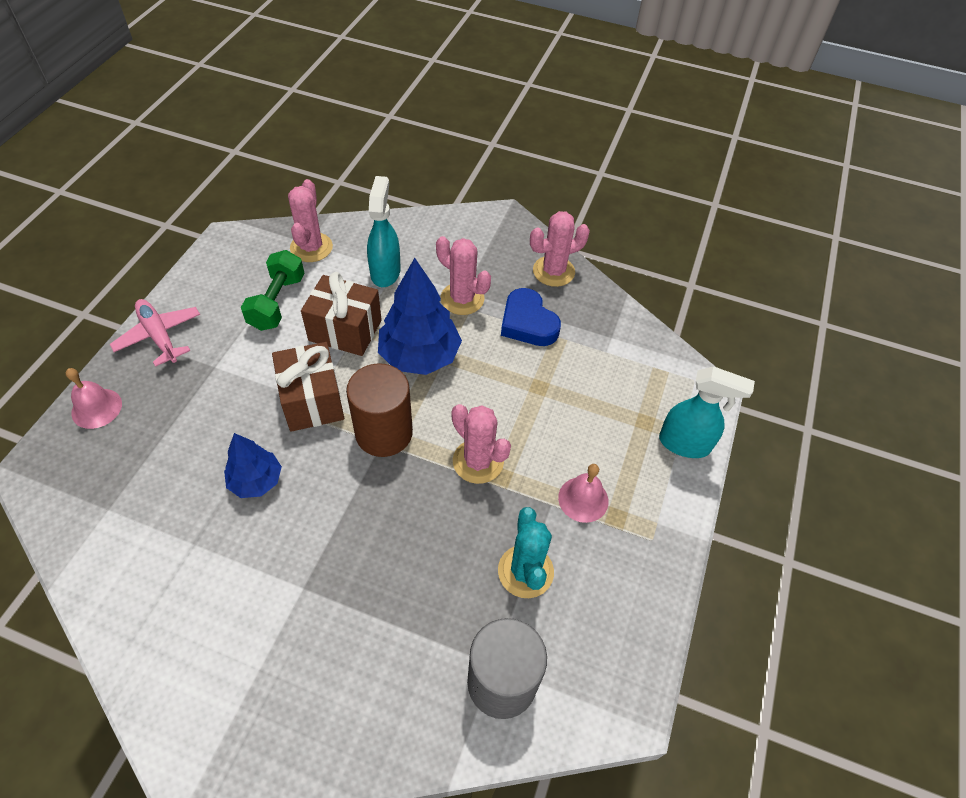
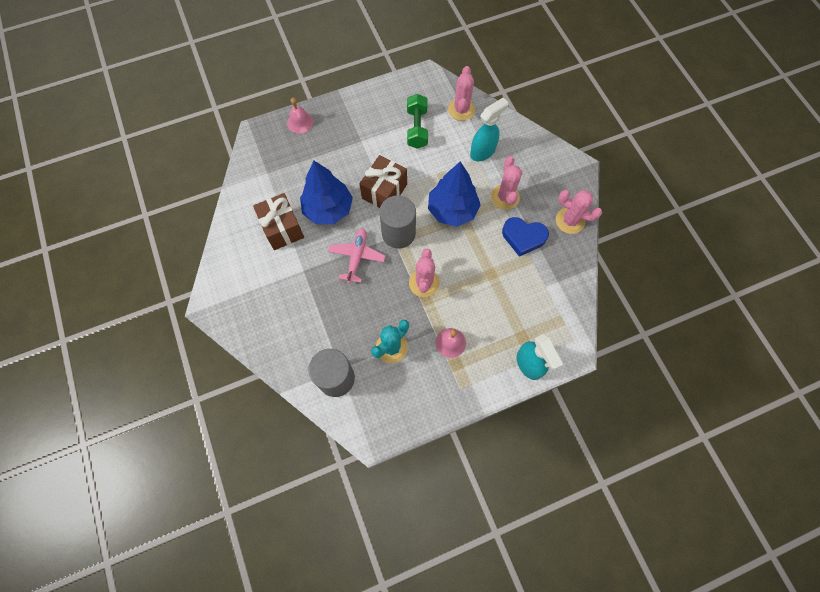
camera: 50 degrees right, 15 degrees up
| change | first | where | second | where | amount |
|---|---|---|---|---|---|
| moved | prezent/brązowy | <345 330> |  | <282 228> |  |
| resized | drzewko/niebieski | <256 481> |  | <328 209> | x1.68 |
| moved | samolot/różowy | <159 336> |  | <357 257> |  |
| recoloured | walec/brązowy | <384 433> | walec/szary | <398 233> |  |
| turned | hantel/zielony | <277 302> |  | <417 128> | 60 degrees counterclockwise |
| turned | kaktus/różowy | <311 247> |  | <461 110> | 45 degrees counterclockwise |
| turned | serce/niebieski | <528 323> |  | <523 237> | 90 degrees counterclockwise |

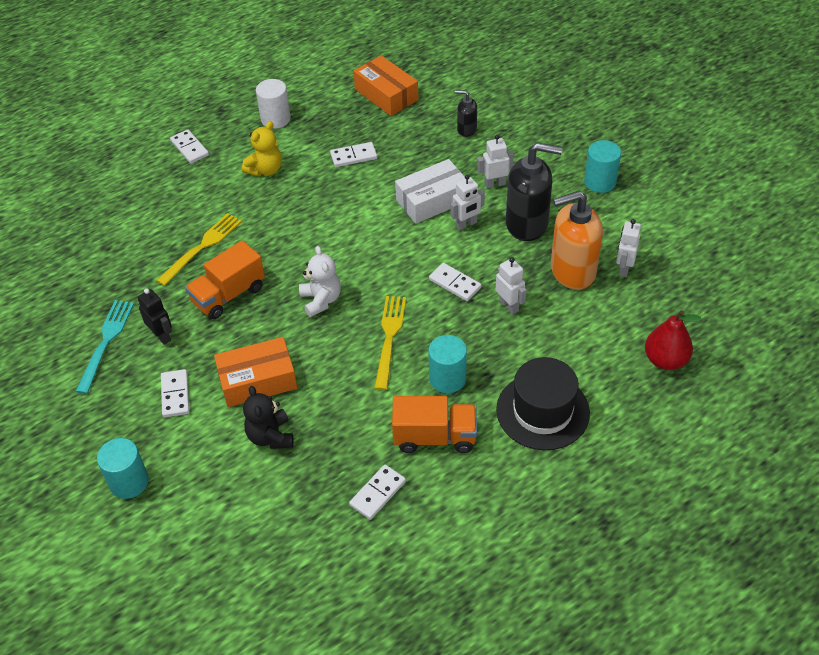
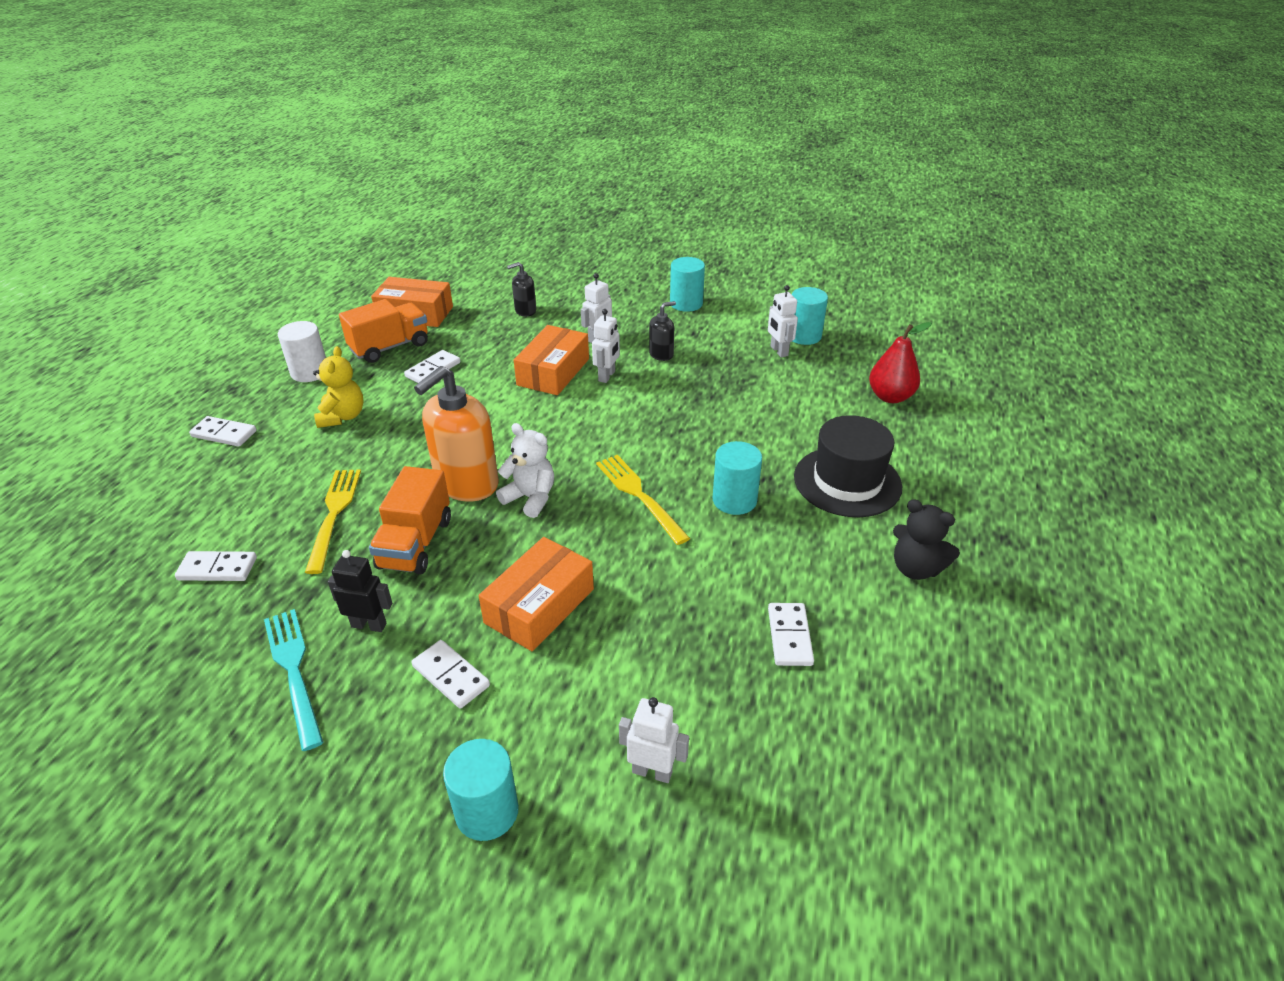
camera: 40 degrees left, 10 degrees down
| change | first | where | second | where | amount |
|---|---|---|---|---|---|
| moved | kostka domina/biały | <454 284> |  | <217 569> |  |
| moved | ciężarówka/pomarańczowy | <435 437> |  | <390 347> |  |
| moved | dozownik mydła/pomarańczowy | <572 271> |  | <466 484> |  |
| recoloured | pudełko/biały | <432 200> | pudełko/pomarańczowy | <553 372> |  |
| moved | robot/biały | <509 306> |  | <652 771> |  |
| resized | dozownik mydła/czarny | <527 224> |  | <661 354> | x0.49 |
| added |  |  | walec/turkusowy | <804 336> |  |
| moved | miś/czarny | <270 436> |  | <915 568> |  |

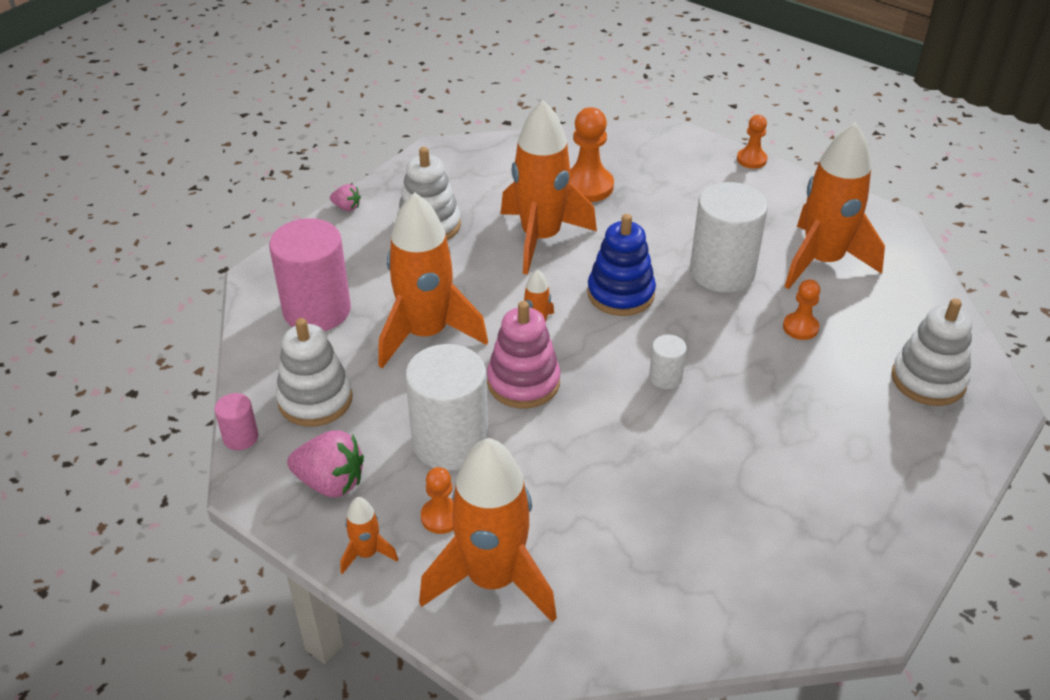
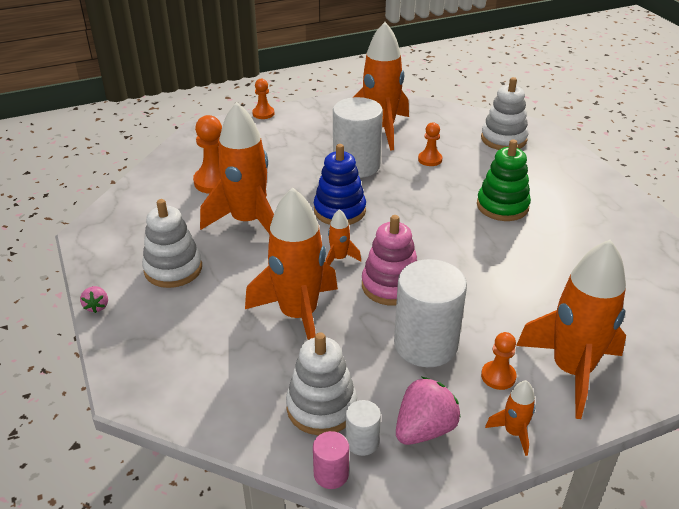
camera: 60 degrees left, 5 degrees down
| change | first | where | second | where | amount |
|---|---|---|---|---|---|
| turned | truskawka/różowy | <347 207> |  | <97 306> | 120 degrees clockwise |
| moved | walec/biały | <665 378> |  | <362 442> |  |
| added |  |  | zabawka nakładanka/zielony | <502 206> |  |
| removed | walec/różowy | <317 310> |  |  |  |

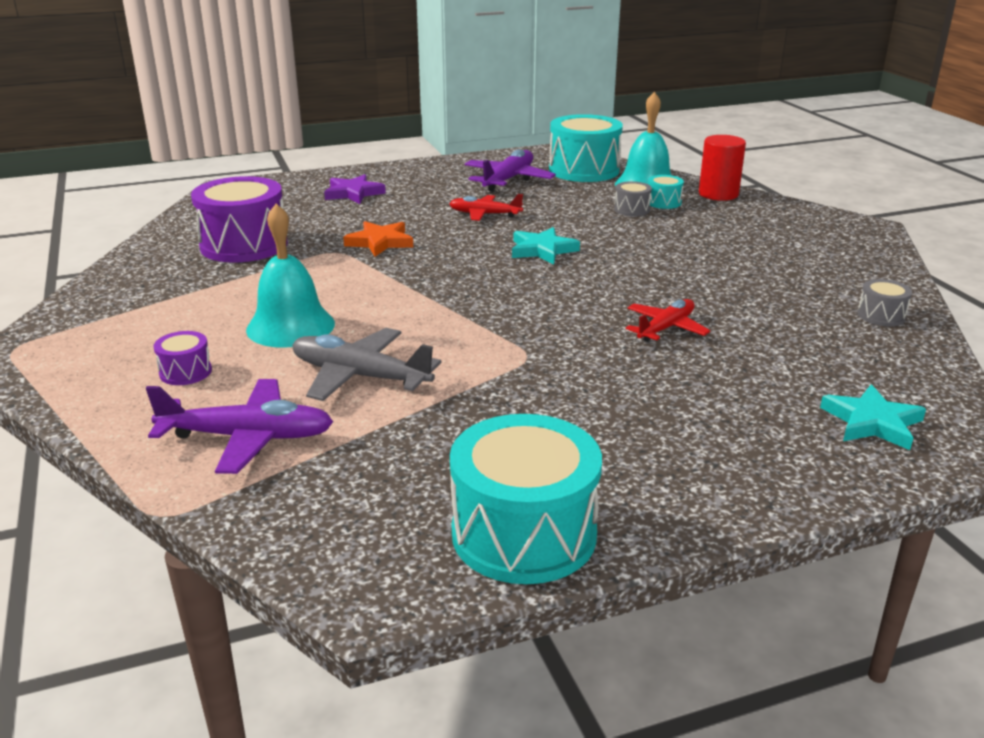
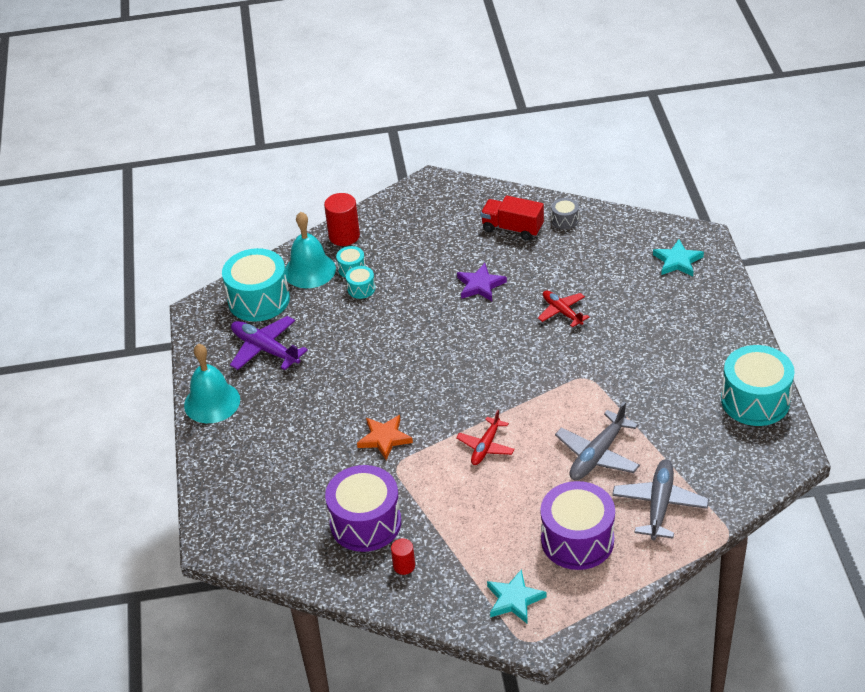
camera: 75 degrees left, 15 degrees up
| change | first | where | second | where | amount |
|---|---|---|---|---|---|
| moved | dzwonek/turkusowy | <290 326> |  | <212 402> |  |
| recoloured | bęben/szary | <631 209> | bęben/turkusowy | <361 289> |  |
| added |  |  | walec/czerwony | <404 566> |  |
| moved | samolot/czerwony | <484 214> |  | <485 447> |  |
| moved | gwiazda/fioletowy | <353 193> |  | <480 285> |  |
| added |  |  | ciężarówka/czerwony | <512 228> |  |
| moved | gwiazda/turkusowy | <542 250> |  | <514 599> |  |
| resized | bęben/fioletowy | <185 372> |  | <577 540> | x2.21 |
| recoloured | samolot/fioletowy | <247 437> | samolot/szary | <659 505> |  |

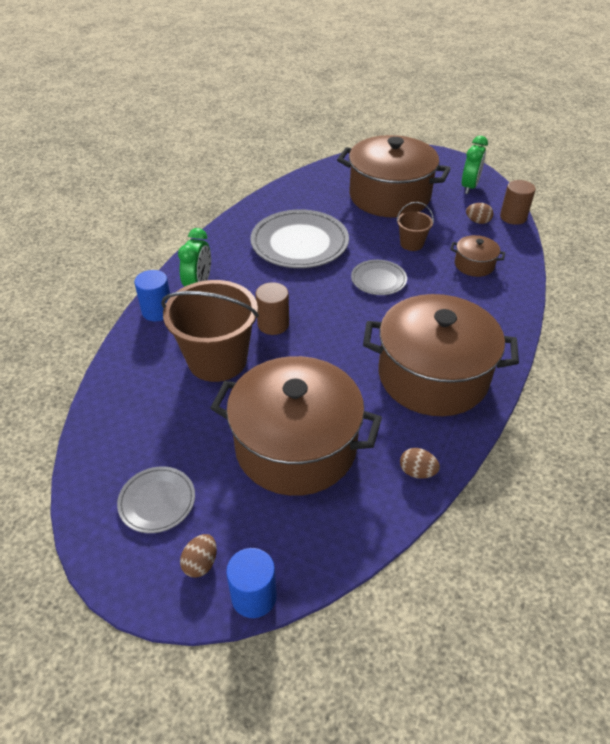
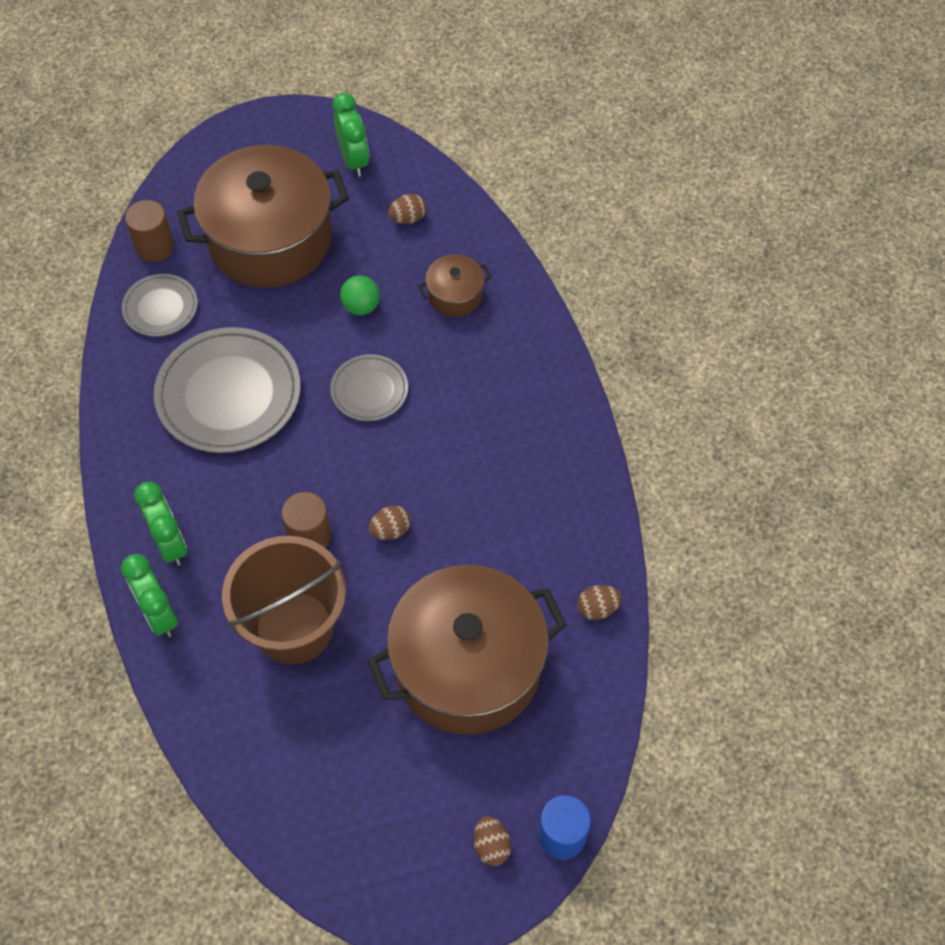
camera: 40 degrees left, 15 degrees up
| change | first | where | second | where | amount |
|---|---|---|---|---|---|
| replaced | walec/niebieski | <157 311> | budzik/zielony | <158 614> |  |
| moved | talerz/szary | <157 501> |  | <160 308> |  |
| moved | walec/brązowy | <513 217> |  | <154 247> |  |
| replaced | wiadro/brązowy | <411 244> | piłka/zielony | <361 306> |  |
| added |  |  | jajko/brązowy | <390 530> |  |
| removed | garnek/brązowy | <433 376> |  |  |  |

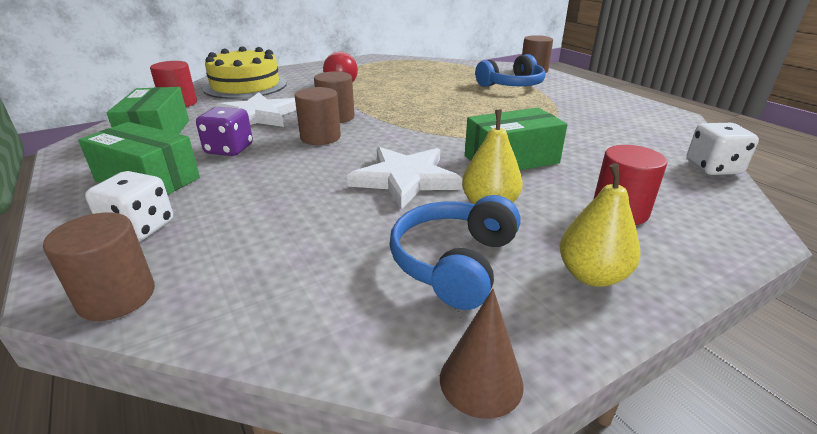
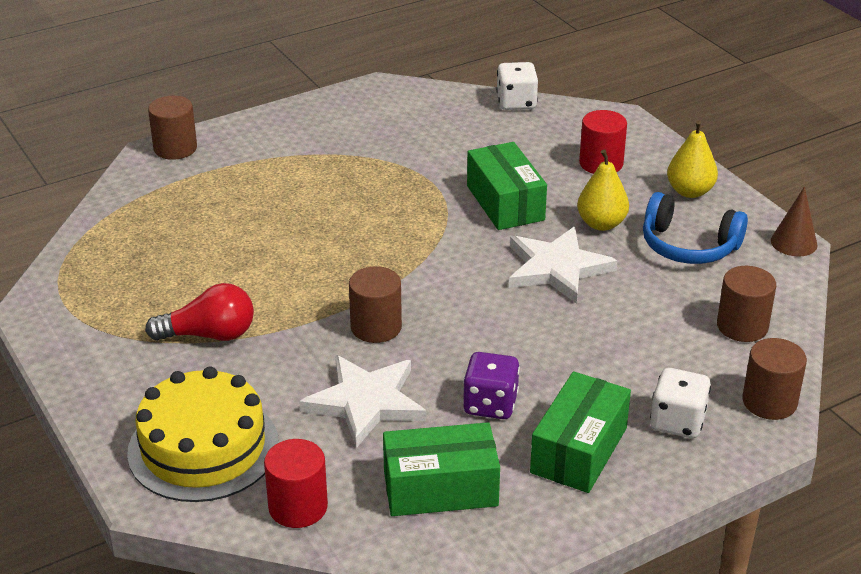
camera: 90 degrees left, 5 degrees up
| change | first | where | second | where | amount |
|---|---|---|---|---|---|
| moved | walec/brązowy | <320 137> |  | <742 326> |  |
| removed | słuchawki/niebieski | <512 85> |  |  |  |

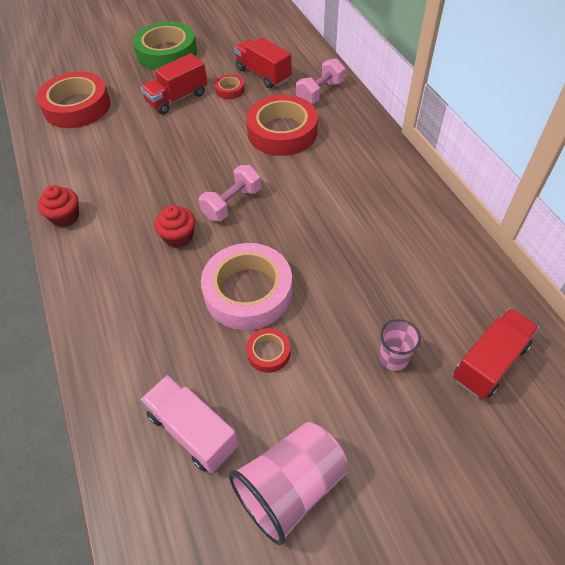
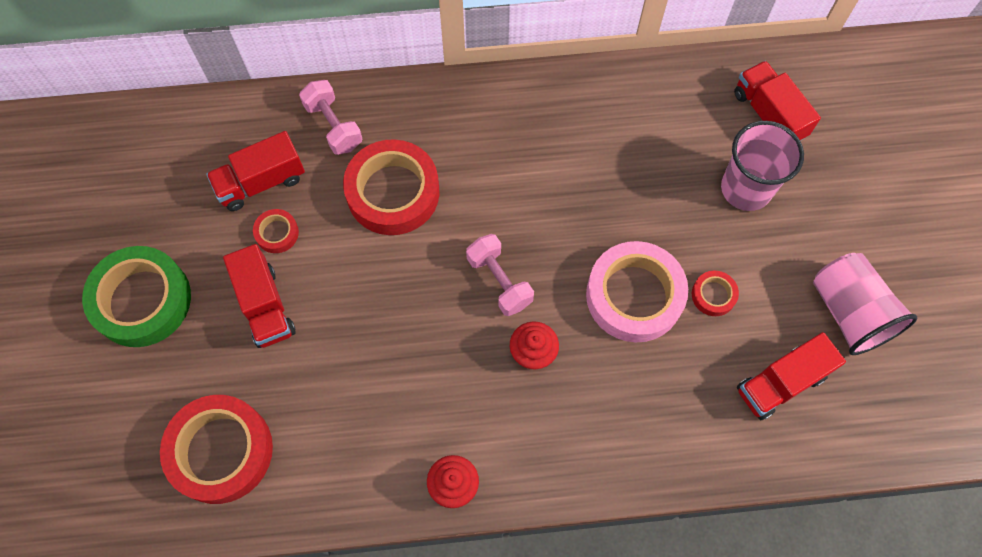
camera: 75 degrees left, 15 degrees up
| change | first | where | second | where | amount |
|---|---|---|---|---|---|
| resized | szklanka/różowy | <393 358> |  | <746 189> | x1.83 |
| recoloured | ciężarówka/różowy | <193 431> | ciężarówka/czerwony | <781 383> |  |

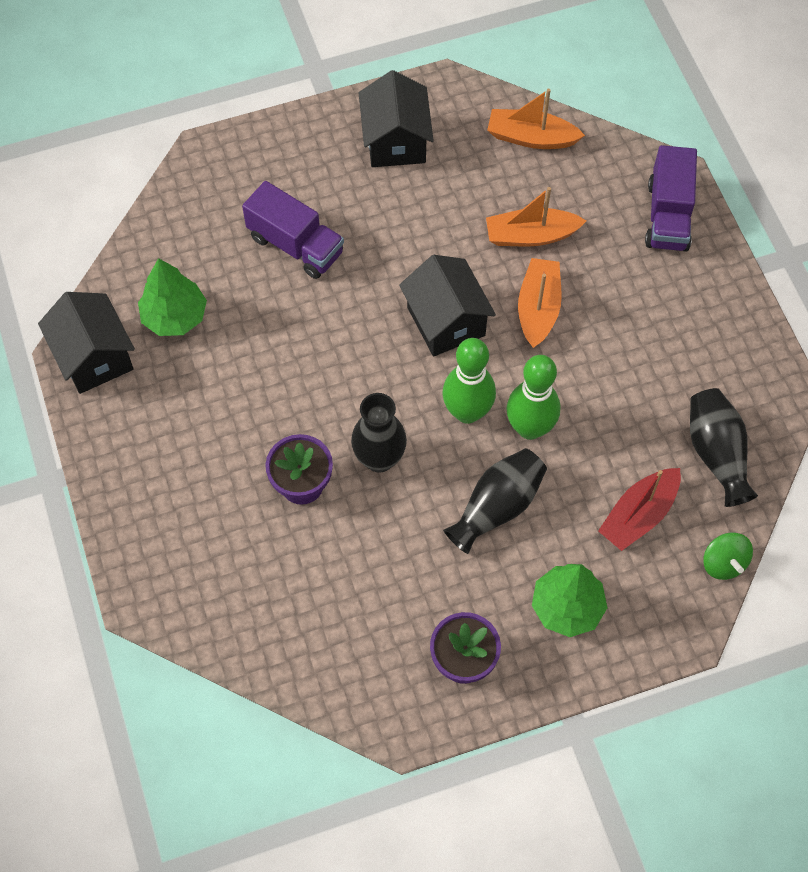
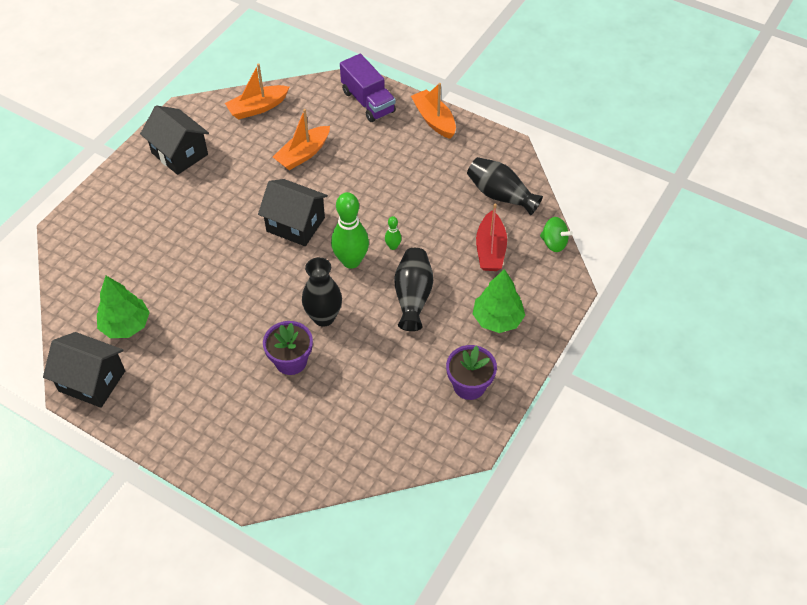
camera: 40 degrees left, 10 degrees down
| change | first | where | second | where | amount |
|---|---|---|---|---|---|
| resized | kręgiel/zielony | <530 428> |  | <393 246> | x0.46 |
| moved | łódka/pomarańczowy | <538 309> |  | <434 120> |  |
| removed | ciężarówka/fioletowy | <295 245> |  |  |  |

